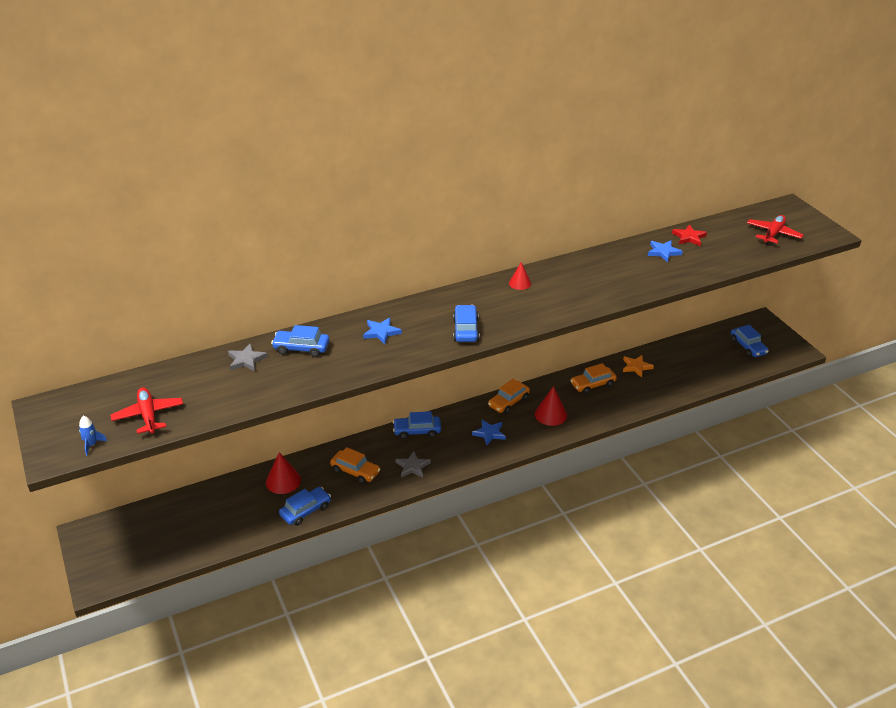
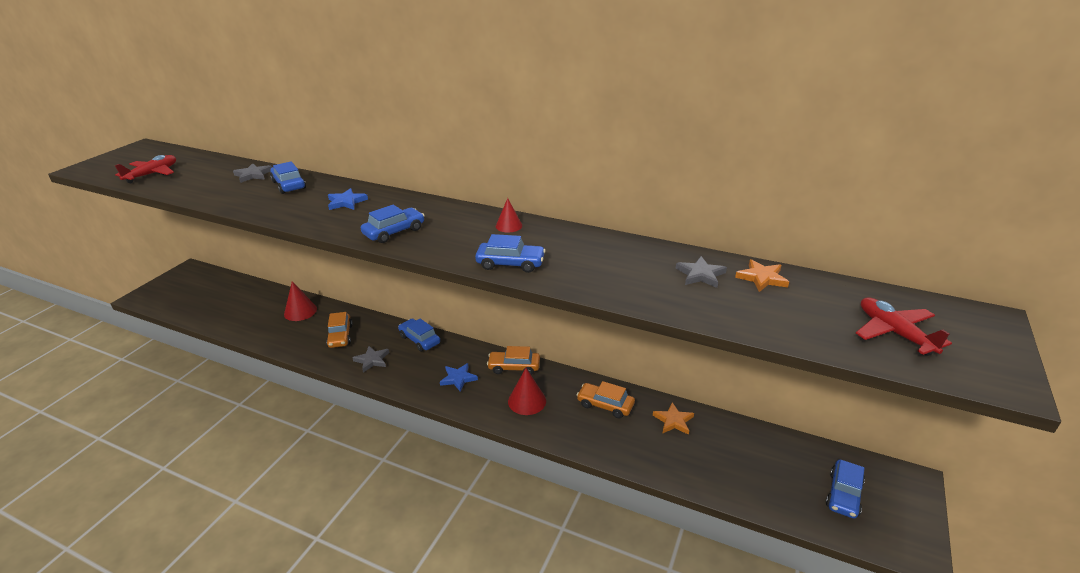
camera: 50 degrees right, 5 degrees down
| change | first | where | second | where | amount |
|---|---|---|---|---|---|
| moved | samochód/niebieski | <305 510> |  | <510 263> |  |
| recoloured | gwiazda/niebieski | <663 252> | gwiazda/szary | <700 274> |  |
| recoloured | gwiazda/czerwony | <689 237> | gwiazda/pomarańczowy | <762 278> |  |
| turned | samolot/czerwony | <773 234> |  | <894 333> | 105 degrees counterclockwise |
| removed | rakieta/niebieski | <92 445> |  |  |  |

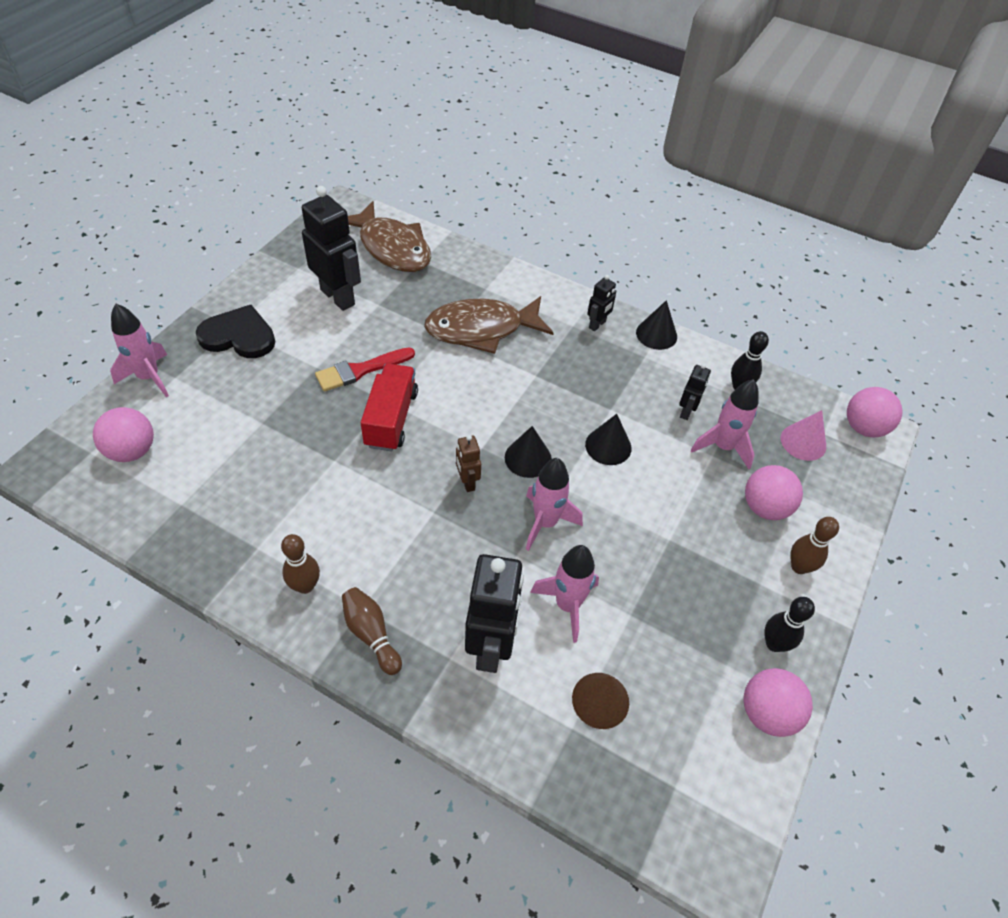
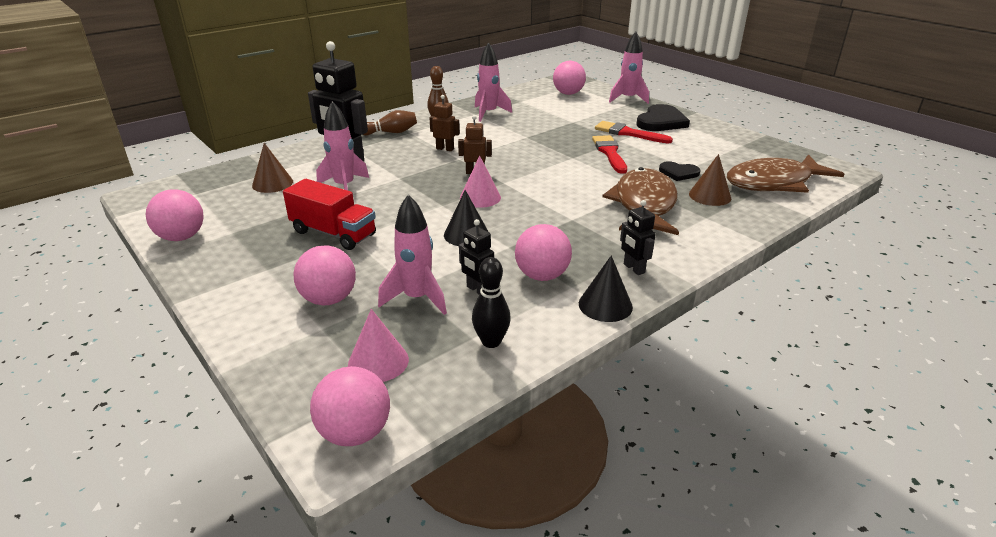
camera: 115 degrees right, 20 degrees down
| change | first | where | second | where | amount |
|---|---|---|---|---|---|
| moved | ciężarówka/czerwony | <391 419> |  | <333 233> |  |
| added |  |  | robot/brązowy | <445 149> |  |
| recoloured | stożek/czarny | <528 458> | stożek/różowy | <480 197> |  |
| moved | rakieta/różowy | <545 523> |  | <489 113> |  |
| added |  |  | piłka/różowy | <542 276> |  |
| added |  |  | pędzel/czerwony | <628 133> |  |
| added |  |  | serce/czarny | <678 173> |  |
| added |  |  | stożek/brązowy | <710 196> |  |
| removed | robot/czarny | <338 297> |  |  |  |
| removed | kręgiel/czarny | <774 644> |  |  |  |
| removed | kręgiel/brązowy | <799 567> |  |  |  |

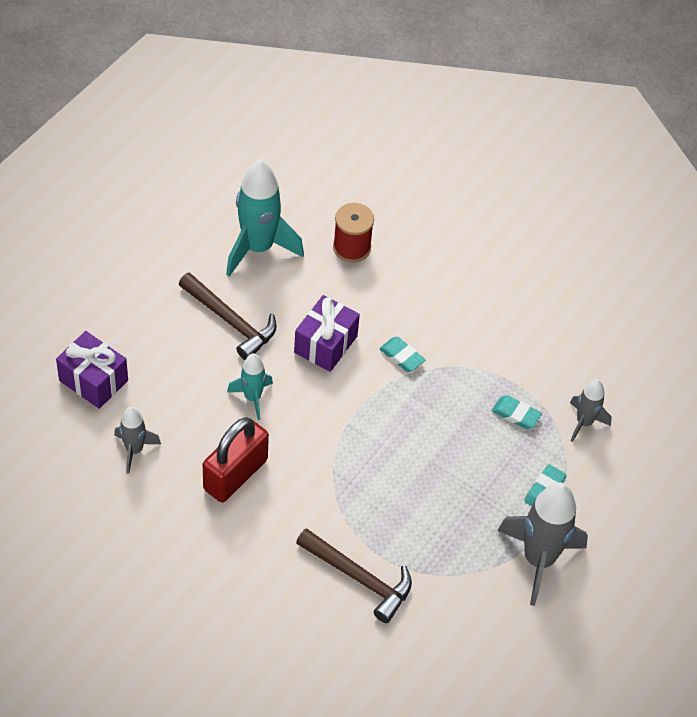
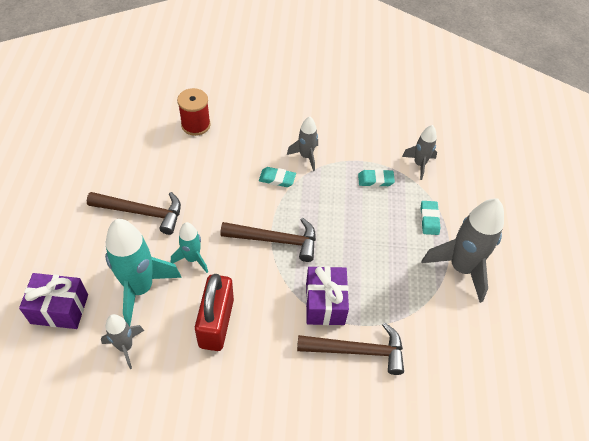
camera: 30 degrees left, 0 degrees up
| change | first | where | second | where | amount |
|---|---|---|---|---|---|
| moved | rakieta/turkusowy | <258 248> |  | <140 288> |  |
| added |  |  | młotek/brązowy | <275 240> |  |
| added |  |  | rakieta/szary | <306 156> |  |
| moved | prezent/fioletowy | <325 344> |  | <325 303> |  |

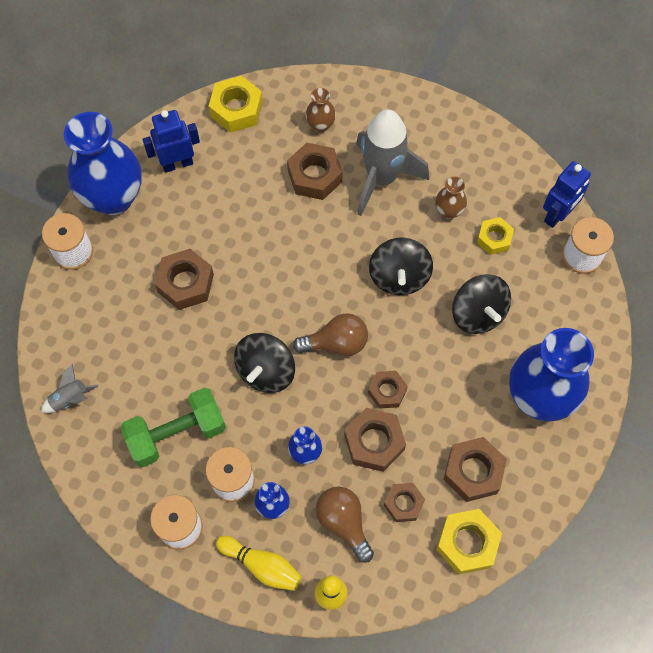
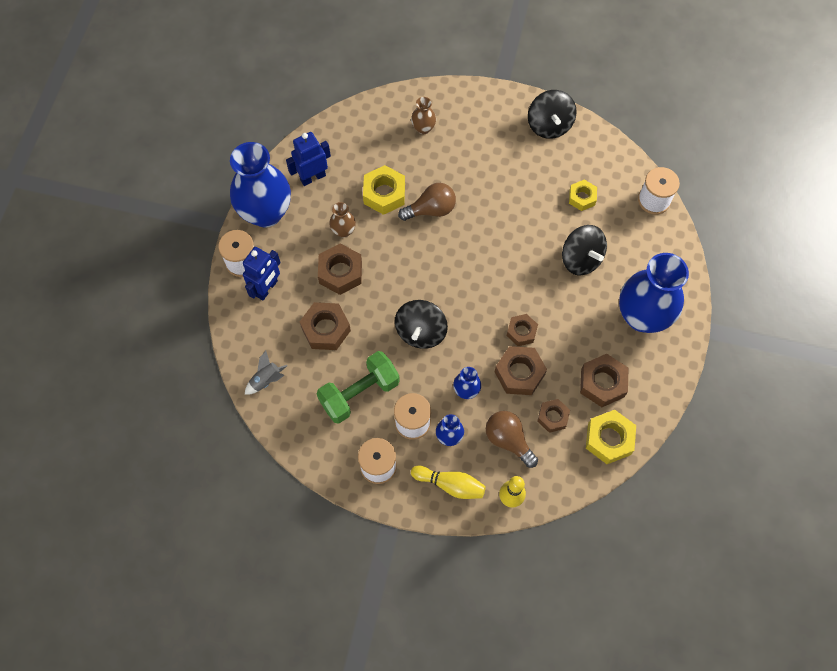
camera: 10 degrees left, 0 degrees up
| change | first | where | second | where | amount |
|---|---|---|---|---|---|
| moved | robot/niebieski | <557 215> |  | <267 288> |  |
| moved | nakrętka/brązowy | <315 176> |  | <326 329> |  |
| moved | wazon/brązowy | <448 211> |  | <343 231> |  |
| moved | nakrętka/żółty | <236 109> |  | <384 194> |  |
| moved | żarówka/brązowy | <336 343> |  | <431 210> |  |
| moved | bączek/czarny | <399 276> |  | <549 125> |  |
| removed | rakieta/szary | <381 178> |  |  |  |

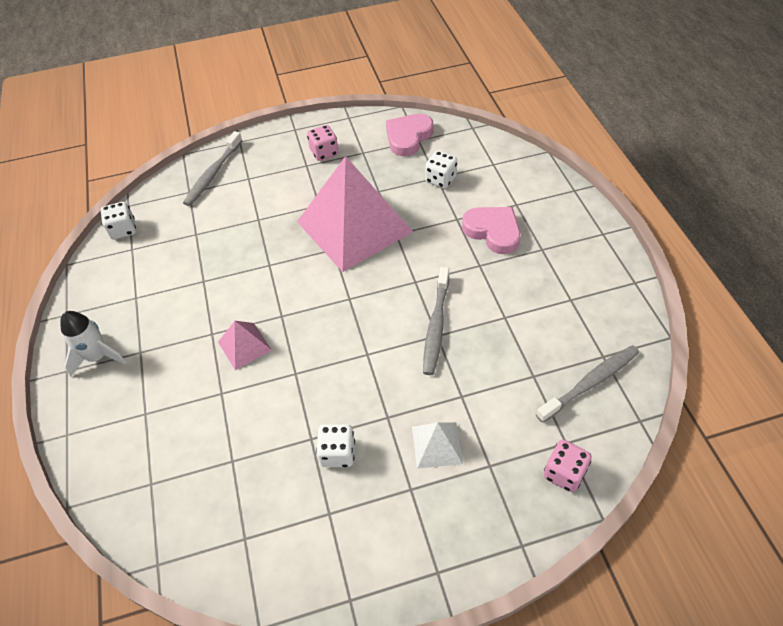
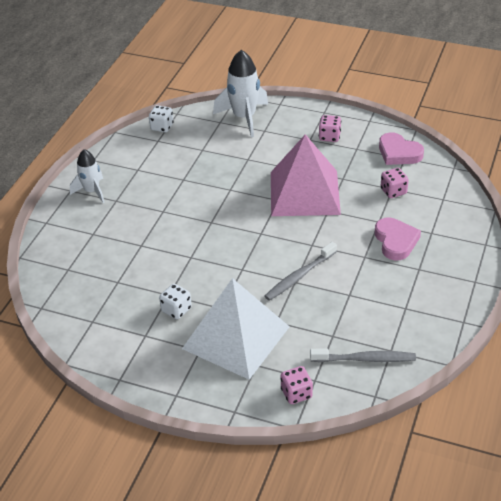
camera: 35 degrees right, 10 degrees down
| change | first | where | second | where | amount |
|---|---|---|---|---|---|
| resized | piramida/biały | <436 445> |  | <236 337> | x2.35 |
| replaced | szczoteczka do zębów/szary | <213 174> | rakieta/biały | <244 117> |  |
| turned | serce/różowy | <408 137> |  | <398 153> | 120 degrees counterclockwise |
| recoloured | kostka do gry/biały | <440 179> | kostka do gry/różowy | <393 191> |  |
| removed | piramida/różowy | <244 346> |  |  |  |

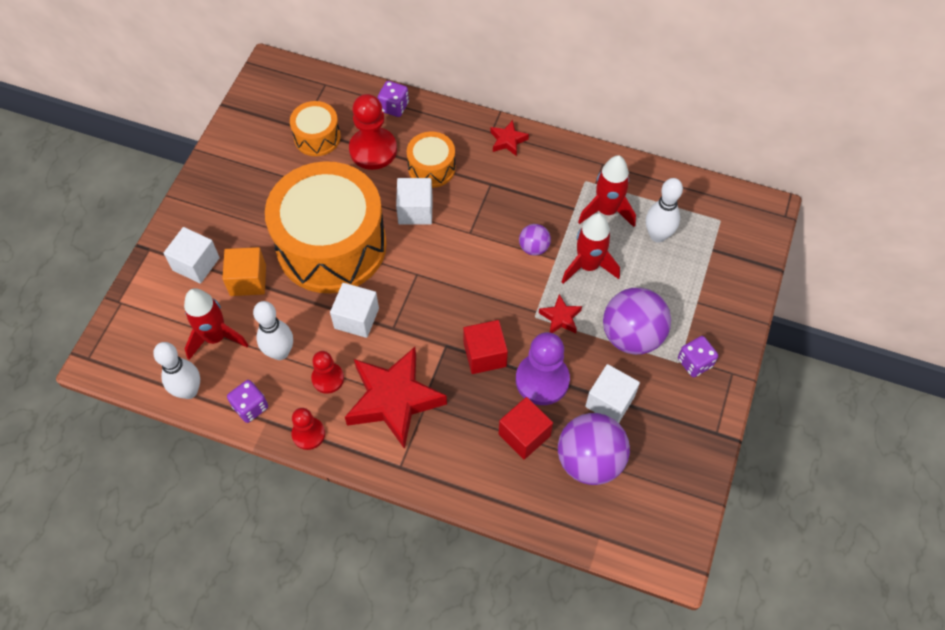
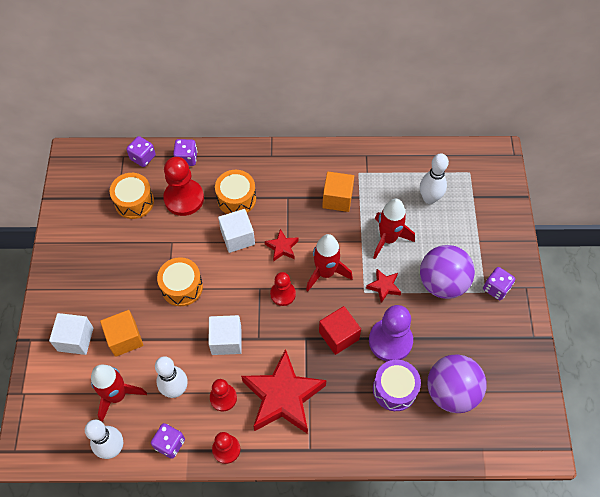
camera: 20 degrees left, 0 degrees up
| change | first | where | second | where | amount |
|---|---|---|---|---|---|
| added |  |  | kostka do gry/fioletowy | <143 157> |  |
| resized | bęben/pomarańczowy | <331 245> |  | <182 287> | x0.45 |
| moved | gwiazda/czerwony | <508 141> |  | <282 247> |  |
| added |  |  | pionek/czerwony | <283 294> |  |
| moved | rakieta/czerwony | <606 211> |  | <325 273> |  |
| added |  |  | sześcian/pomarańczowy | <337 198> |  |
| replaced | sześcian/czerwony | <524 435> | bęben/fioletowy | <394 389> |  |
| removed | piłka/fioletowy | <534 247> |  |  |  |
| removed | sześcian/biały | <610 401> |  |  |  |

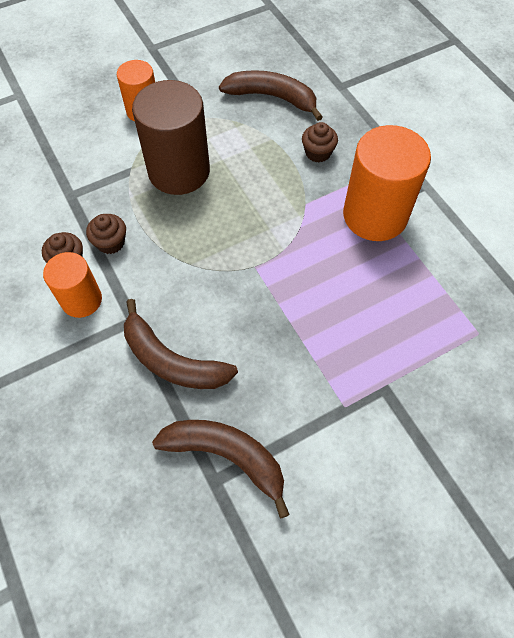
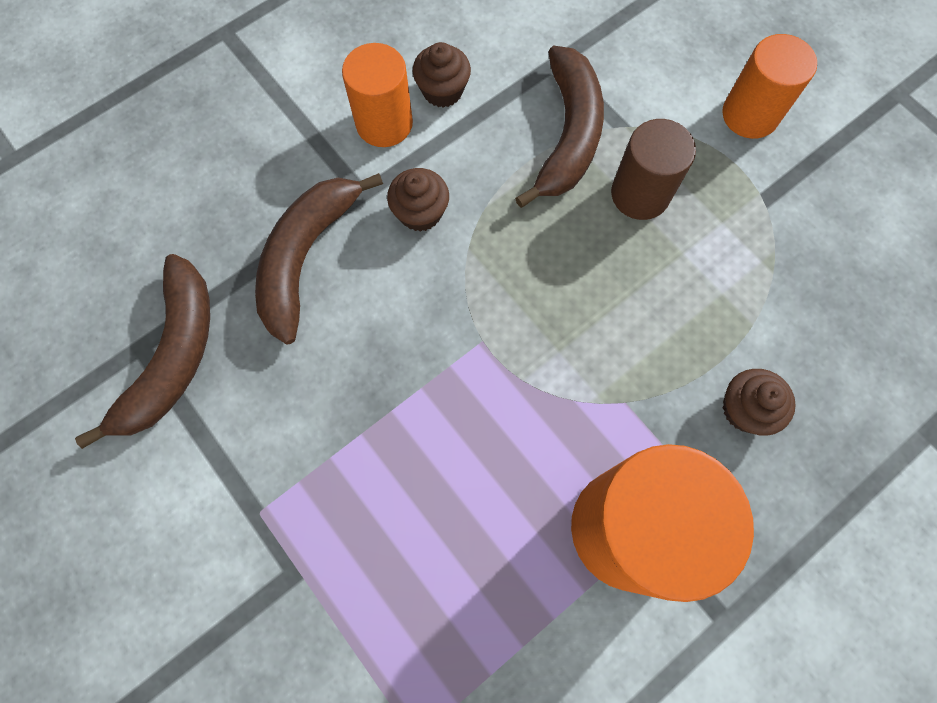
camera: 80 degrees right, 10 degrees up
| change | first | where | second | where | amount |
|---|---|---|---|---|---|
| moved | muffinka/brązowy | <111 242> |  | <420 212> |  |
| moved | banan/brązowy | <272 97> |  | <568 135> |  |
| resized | walec/brązowy | <179 171> |  | <640 194> | x0.58 |

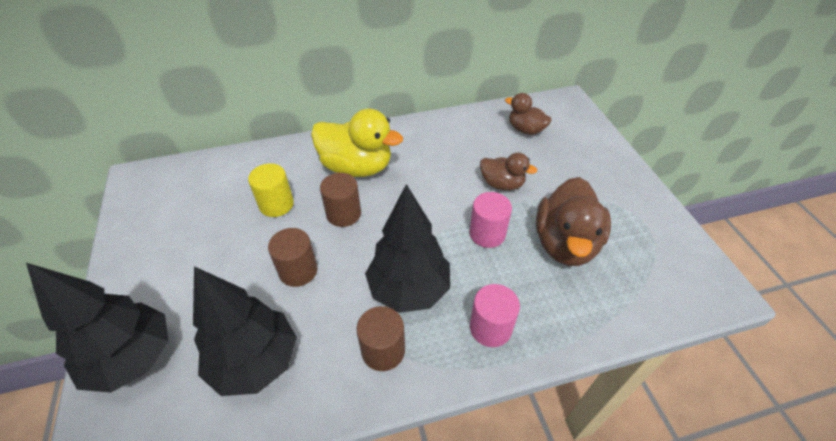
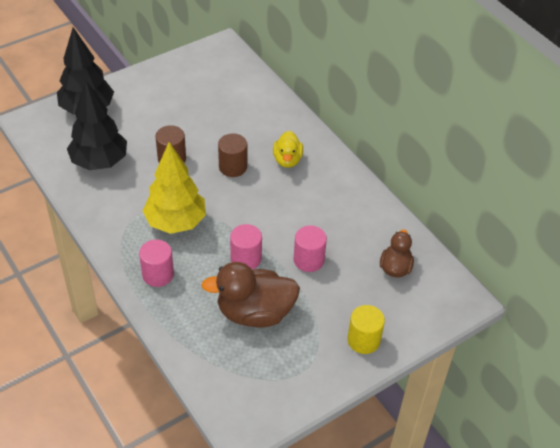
camera: 70 degrees right, 0 degrees up
| change | first | where | second | where | amount |
|---|---|---|---|---|---|
| recoloured | drzewko/czarny | <409 289> | drzewko/żółty | <176 222> |  |
| resized | kaczka/żółty | <357 167> |  | <287 160> | x0.57 |
| replaced | kaczka/brązowy | <502 184> | walec/różowy | <308 260> |  |
| moved | walec/żółty | <276 204> |  | <363 340> |  |
| removed | walec/brązowy | <383 350> |  |  |  |

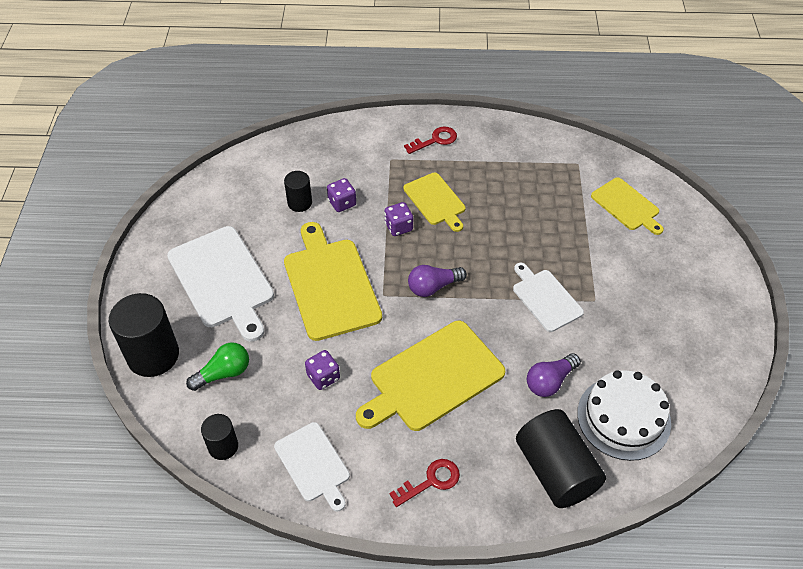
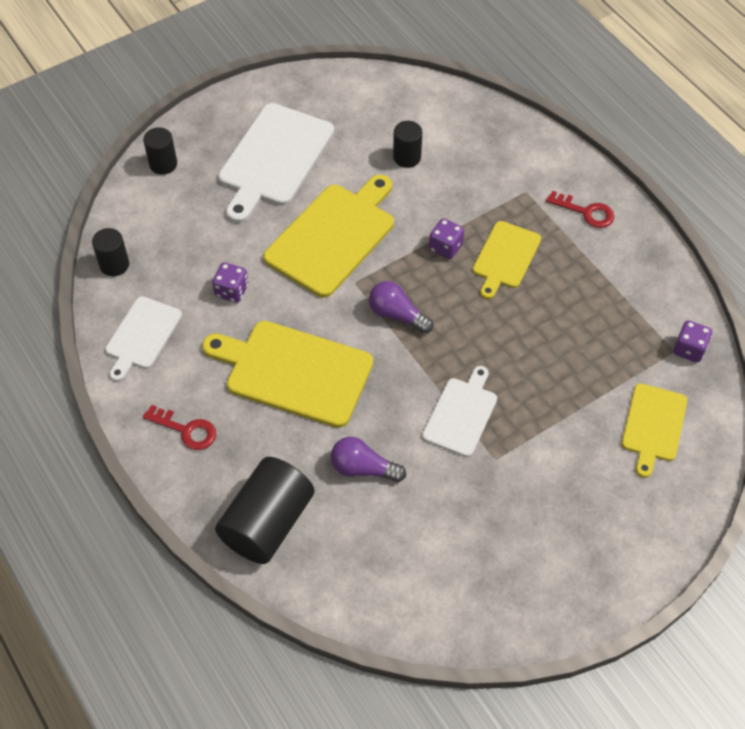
camera: 55 degrees right, 5 degrees up
| change | first | where | second | where | amount |
|---|---|---|---|---|---|
| resized | walec/czarny | <153 355> |  | <163 164> | x0.54 |
| moved | kostka do gry/fioletowy | <342 203> |  | <689 349> |  |
| removed | żarówka/zielony | <223 373> |  |  |  |
| removed | tort/biały | <623 418> |  |  |  |

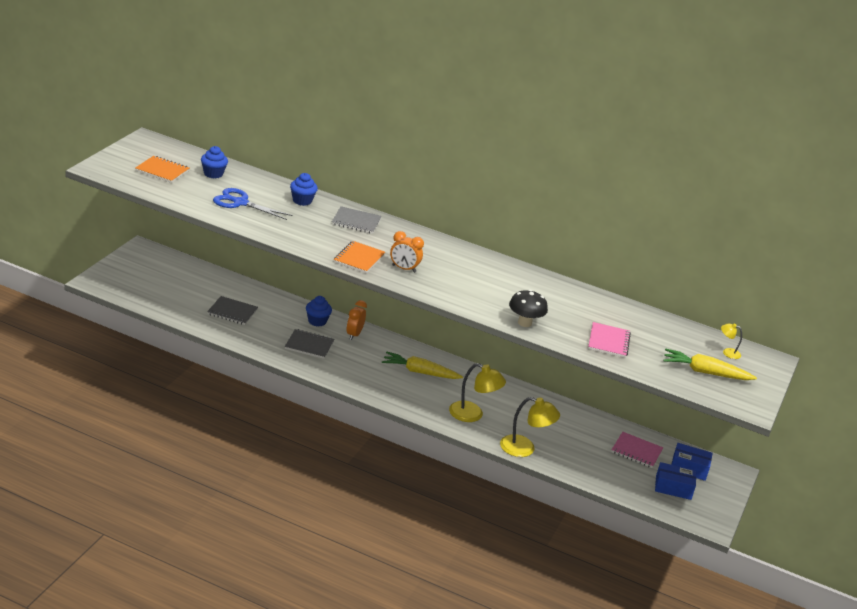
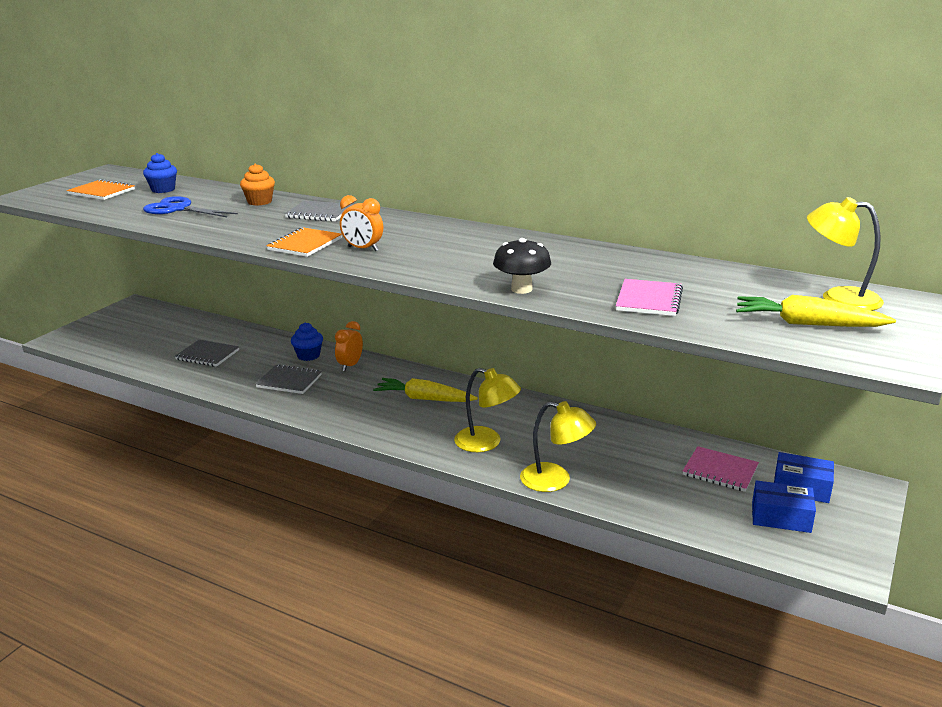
camera: 10 degrees right, 5 degrees down
| change | first | where | second | where | amount |
|---|---|---|---|---|---|
| recoloured | muffinka/niebieski | <302 201> | muffinka/pomarańczowy | <259 202> |  |
| resized | lampka/żółty | <727 352> |  | <838 298> | x1.99 |

